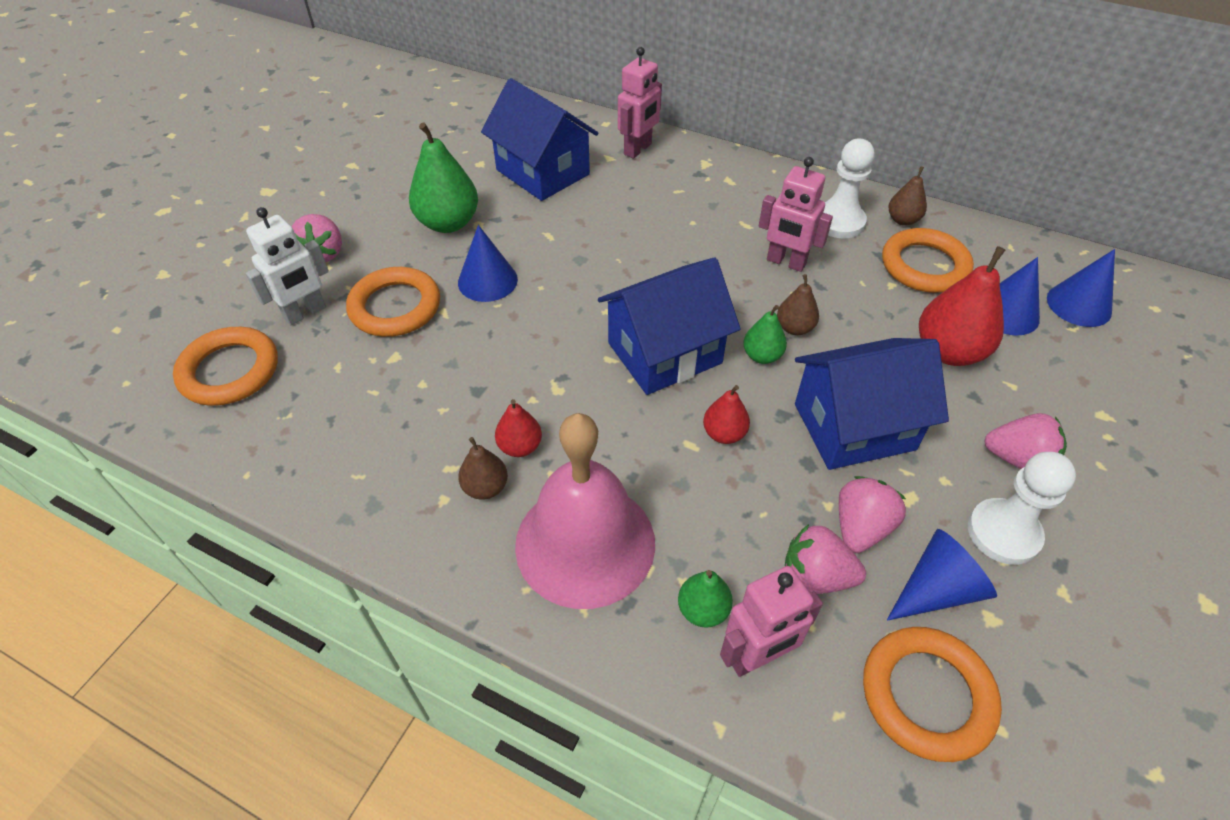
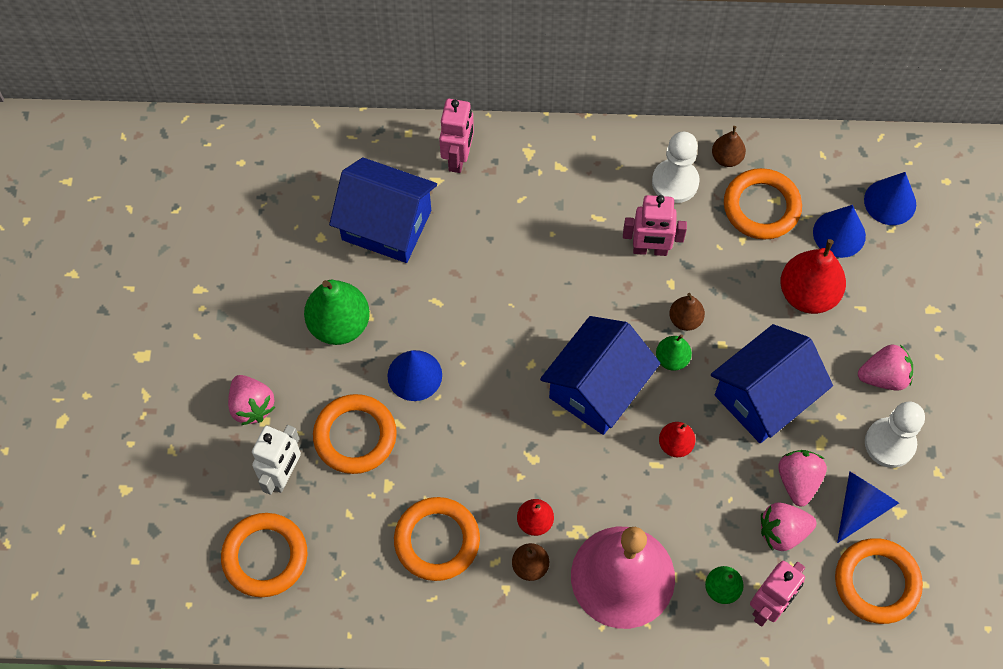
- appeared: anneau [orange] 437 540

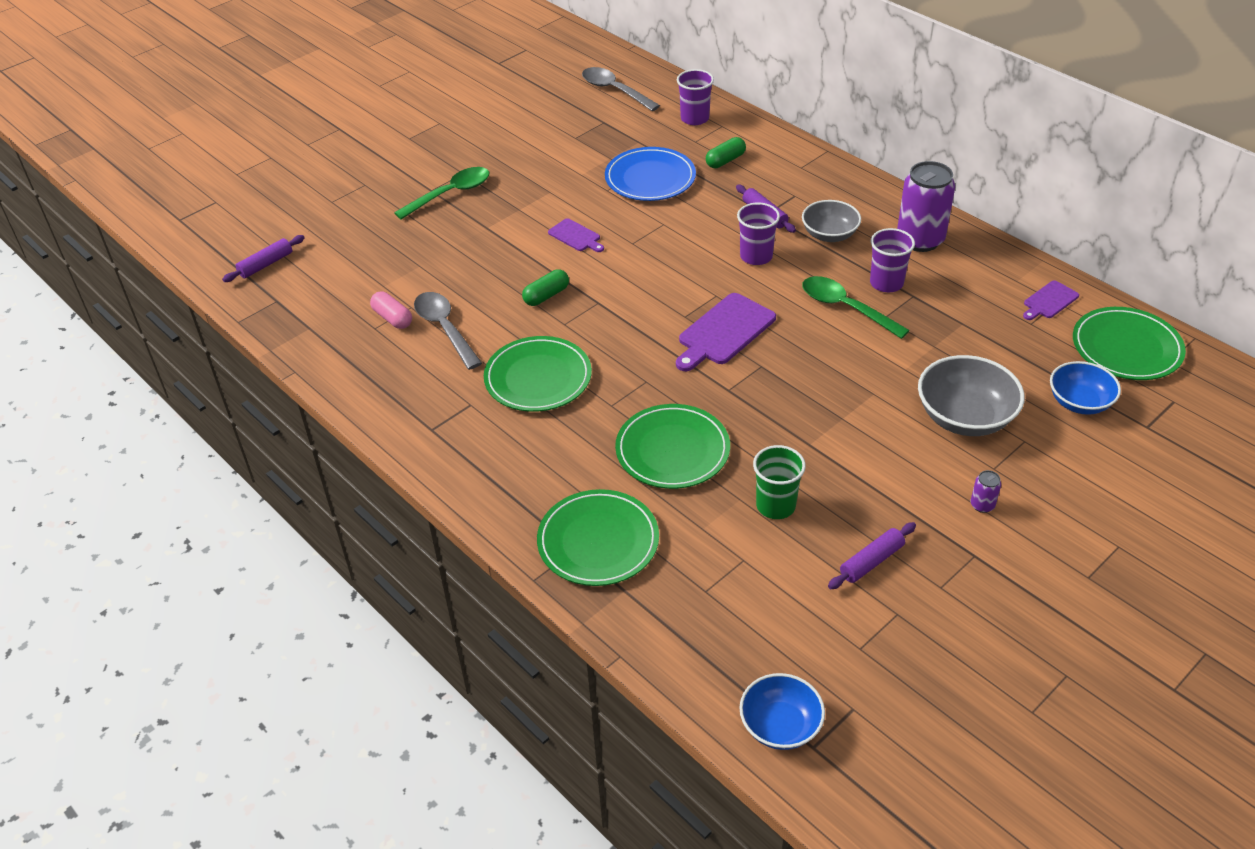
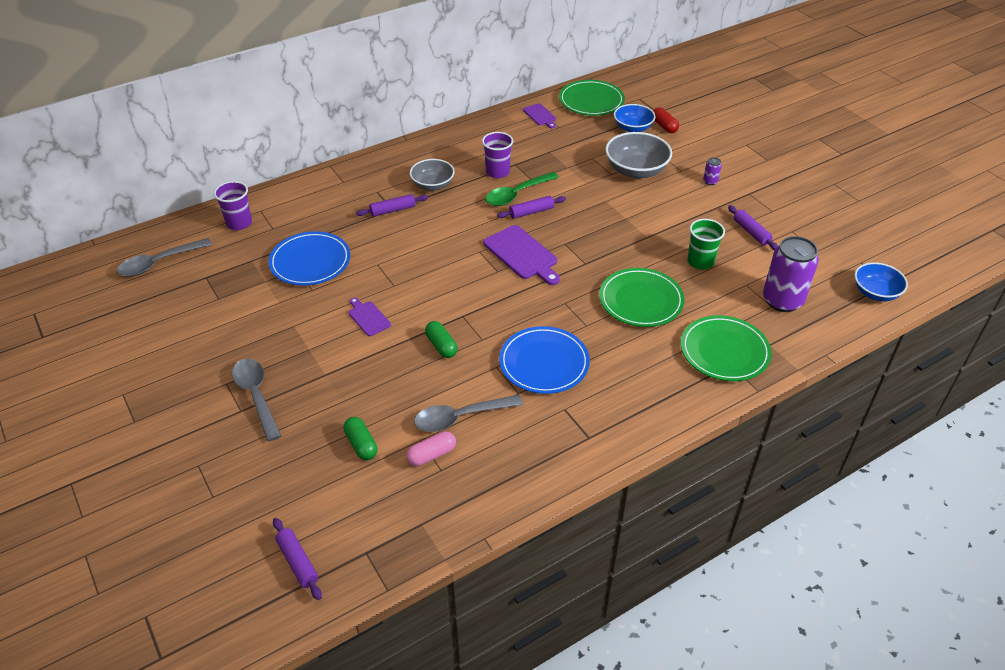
- colour: cuillère [vert] 450 194 to cuillère [gris] 256 396
- relocated: gélule [vert] 725 161 to 361 444
- spun: planche à découper [violet] 576 236 = 368 317 90 degrees counterclockwise
- appeared: rouleau à pâtisserie [violet] 531 212
- colour: assiette [vert] 538 378 to assiette [bleu] 544 363
- appeared: gélule [rouge] 664 126
- relocated: canette [violet] 920 240 to 782 300
- missing: gobelet [violet] 756 256

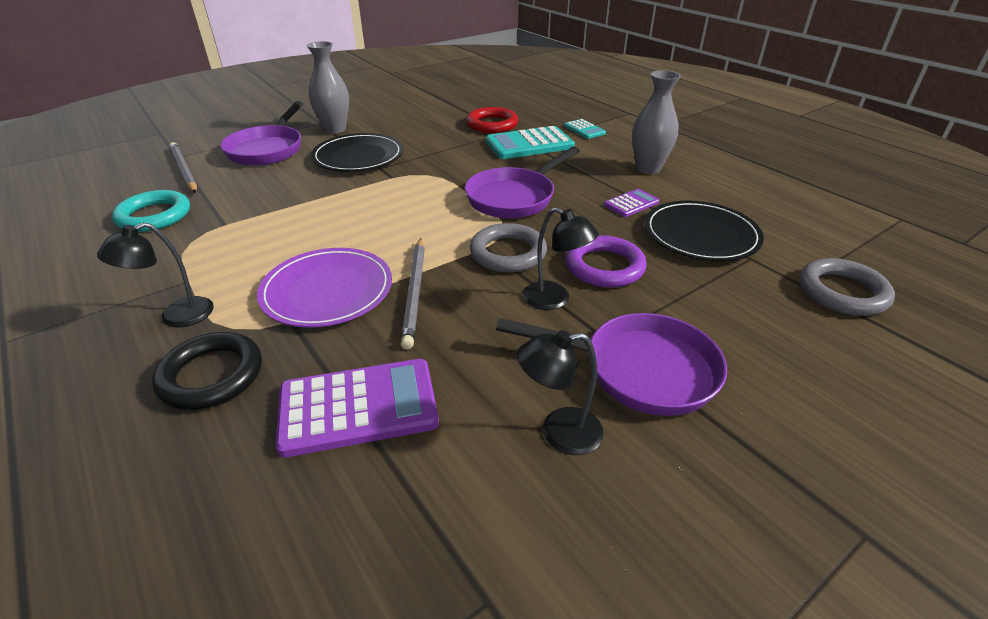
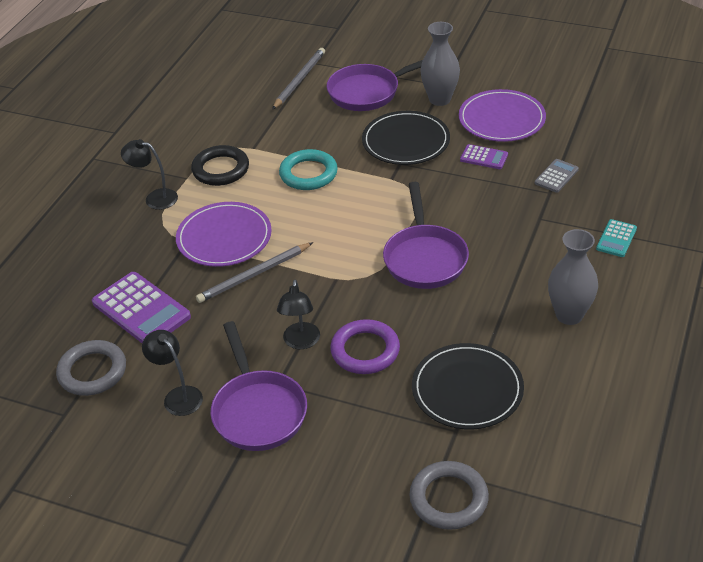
- relocated: anneau [gris] 508 253 to 92 371
- relocated: anneau [noir] 211 375 to 220 169
- relocated: anneau [turquoise] 154 216 to 308 174
- spun: poêle [violet] 514 197 = 424 258 105 degrees counterclockwise
- appeared: assiette [violet] 501 119
- relocated: calculatrice [violet] 631 204 to 484 157
- exchanged: anneau [rouge] 492 124 to calculatrice [gris] 556 176
- missing: calculatrice [turquoise] 529 144

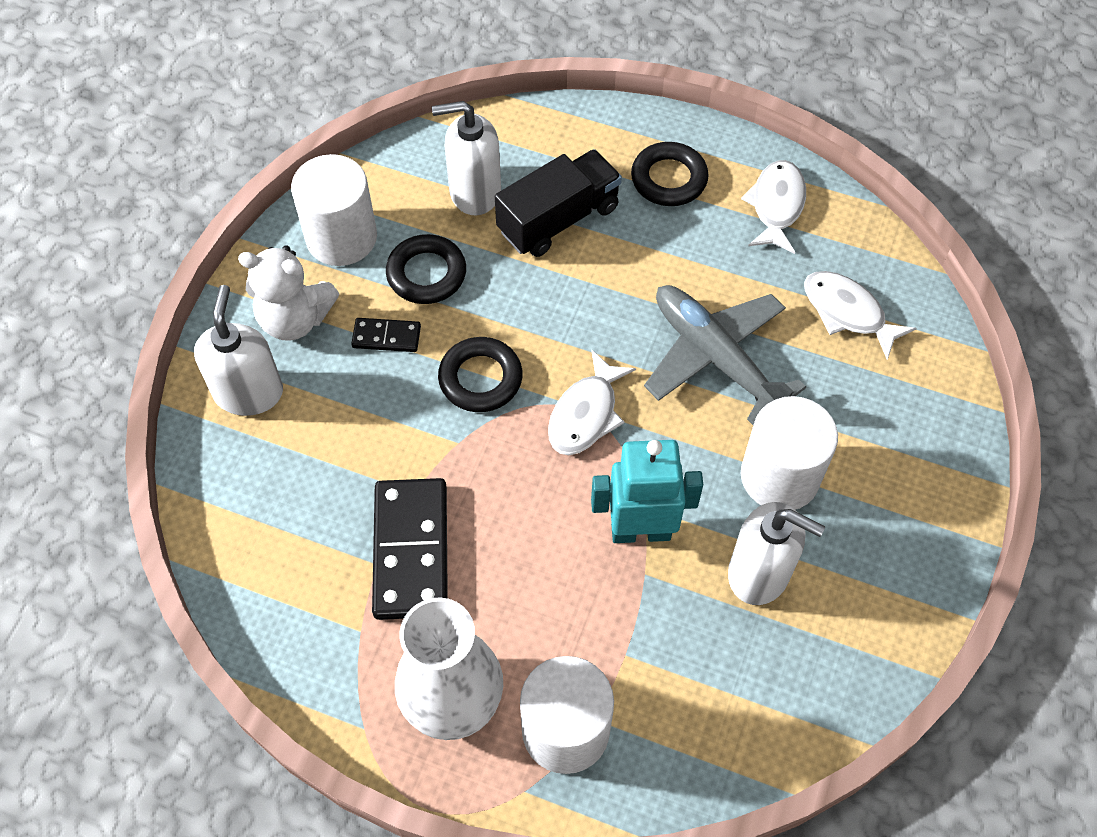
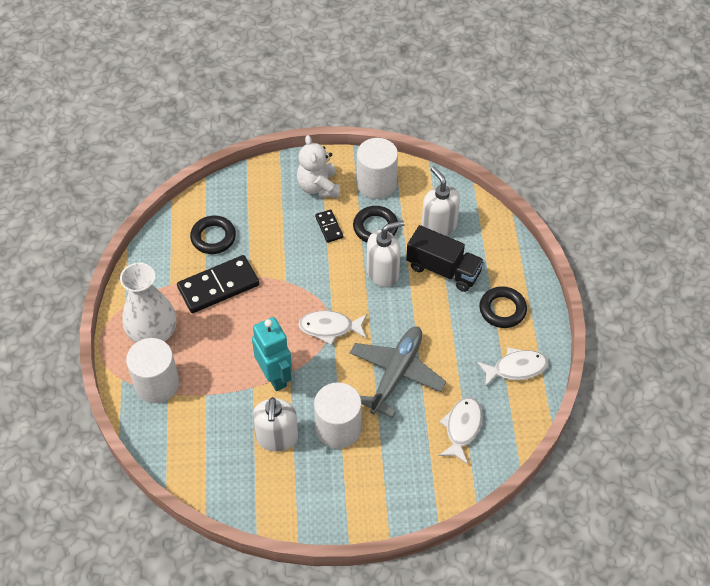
- relocated: anneau [noir] 480 379 to 213 237
- relocated: distributeur de savon [blanc] 249 392 to 383 272

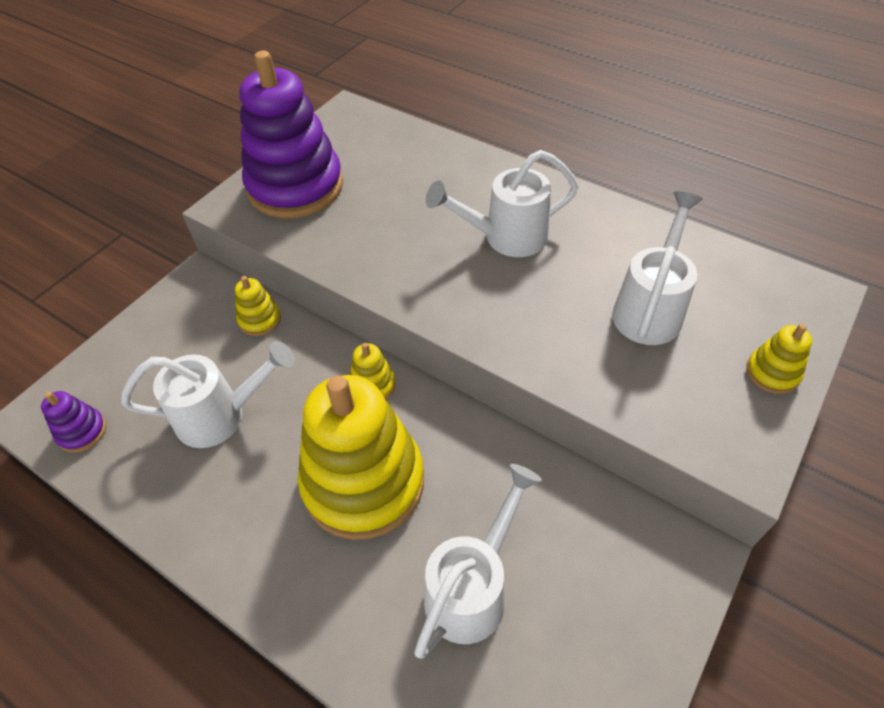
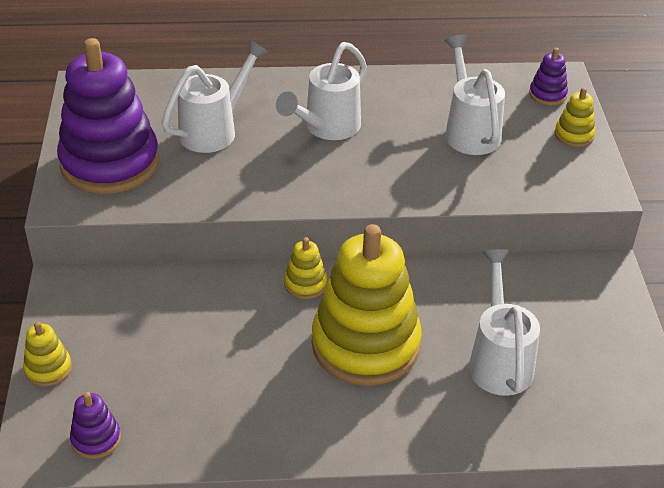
- relocated: jouet à empiler [jaune] 260 320 to 48 369
- relocated: arrosoir [blanc] 221 416 to 214 130
- appeared: jouet à empiler [violet] 547 94

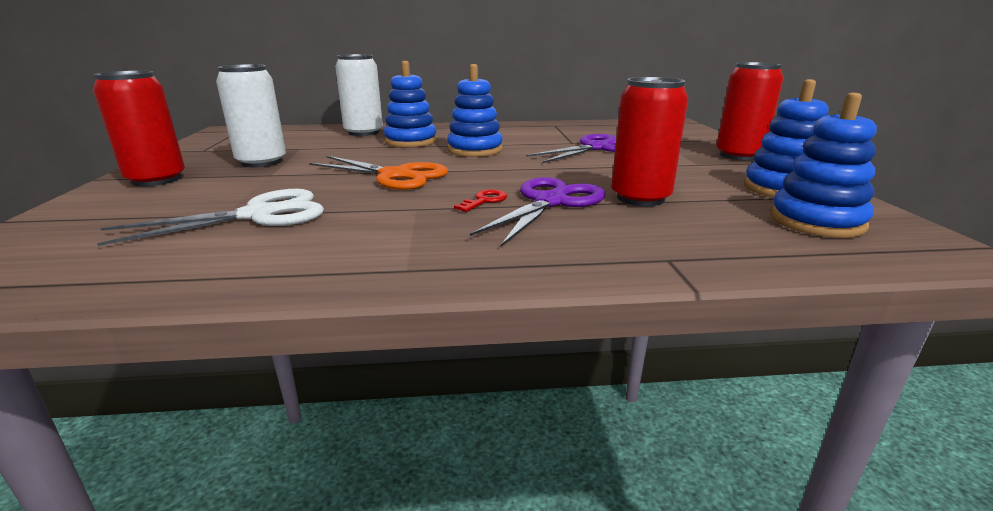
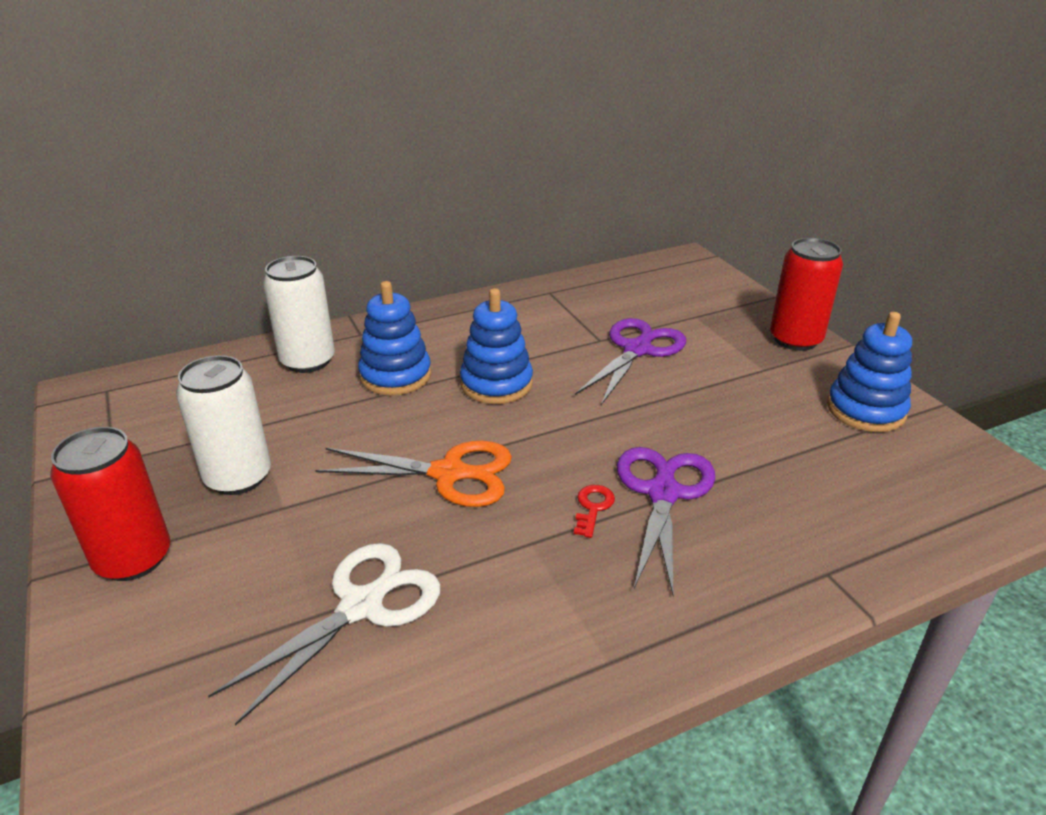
- missing: canette [rouge] 640 198
- missing: jouet à empiler [bleu] 816 221

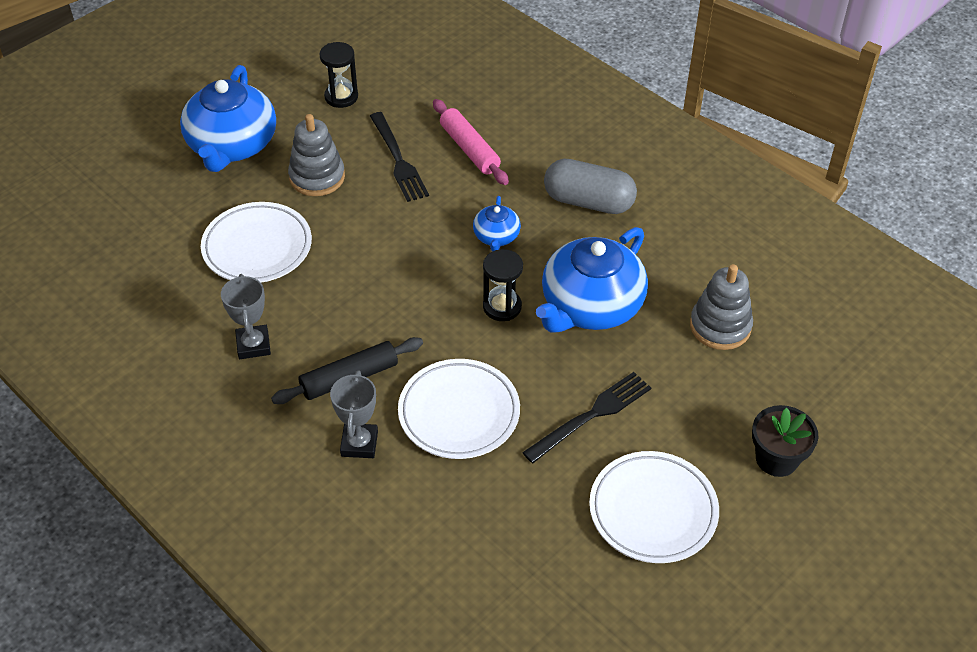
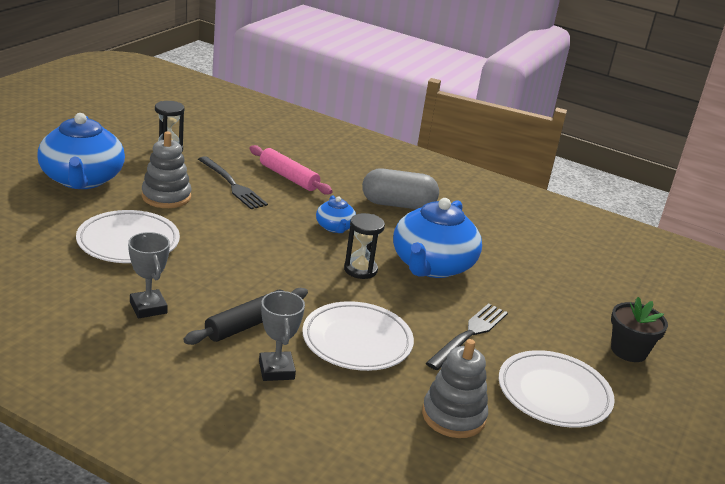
- relocated: jouet à empiler [gris] 720 326 to 453 416

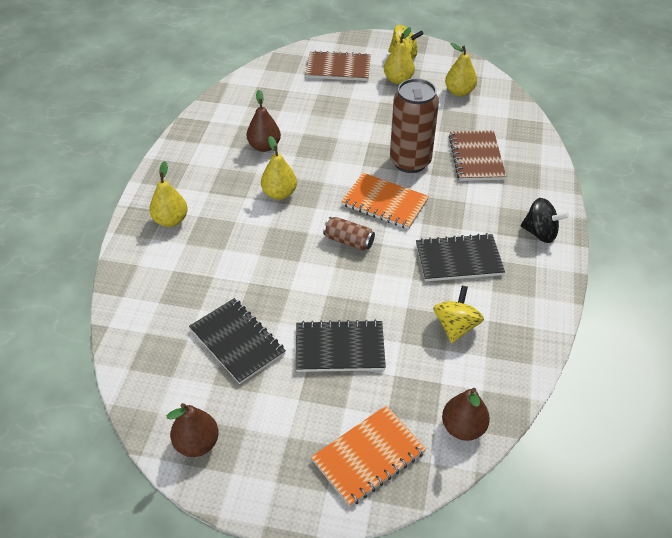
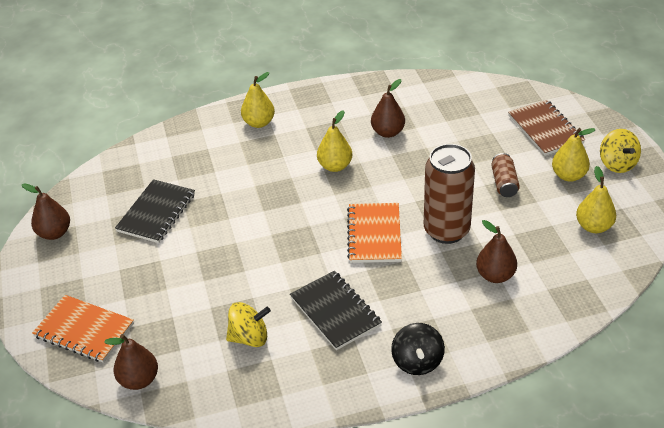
- exchanged: carnet [marron] 476 157 to poire [marron] 495 275
- relocated: canette [marron] 348 241 to 504 183
- missing: carnet [noir] 339 348

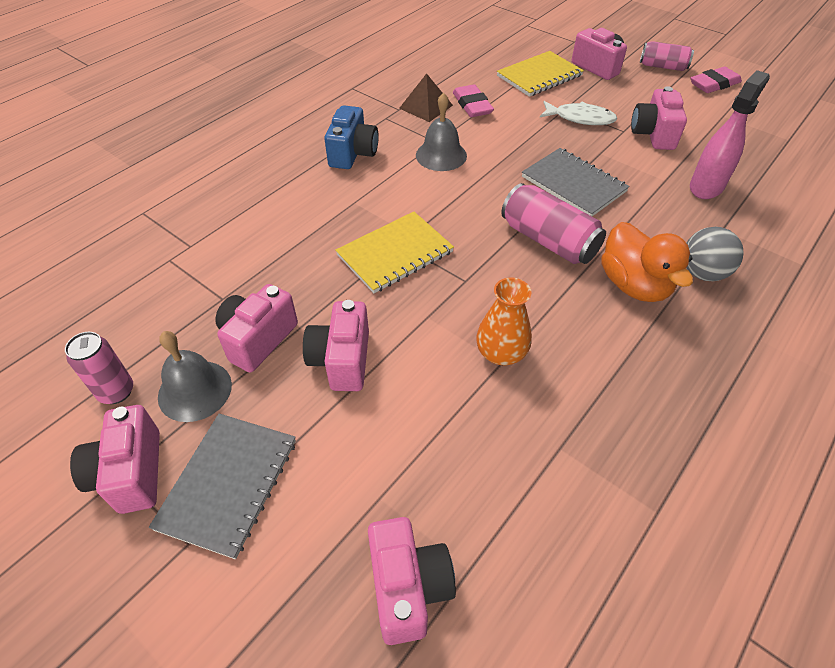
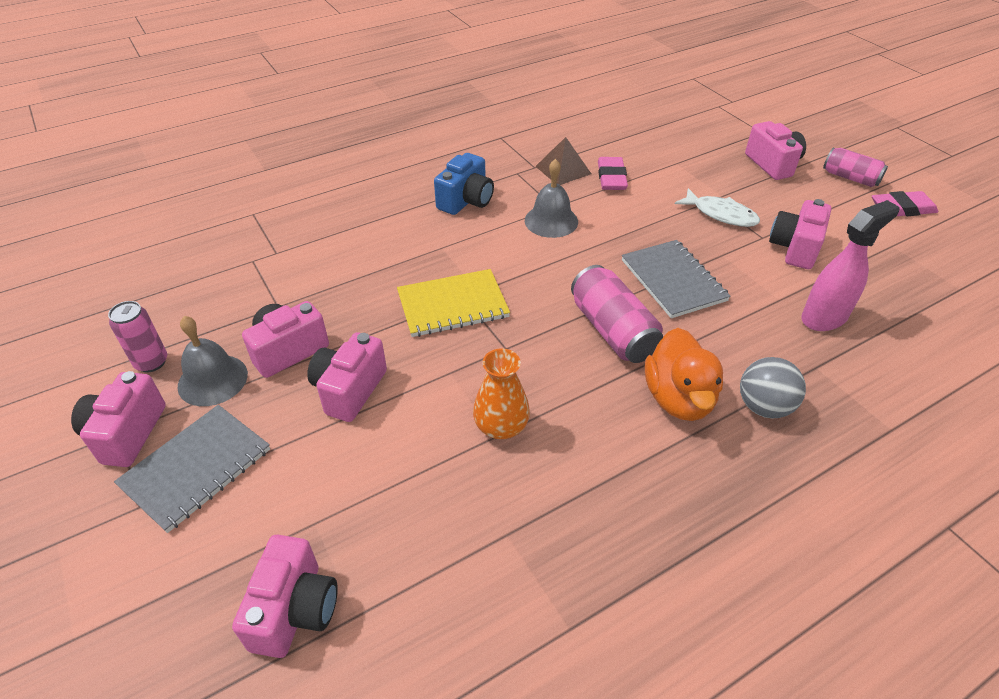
- missing: carnet [jaune] 539 76

